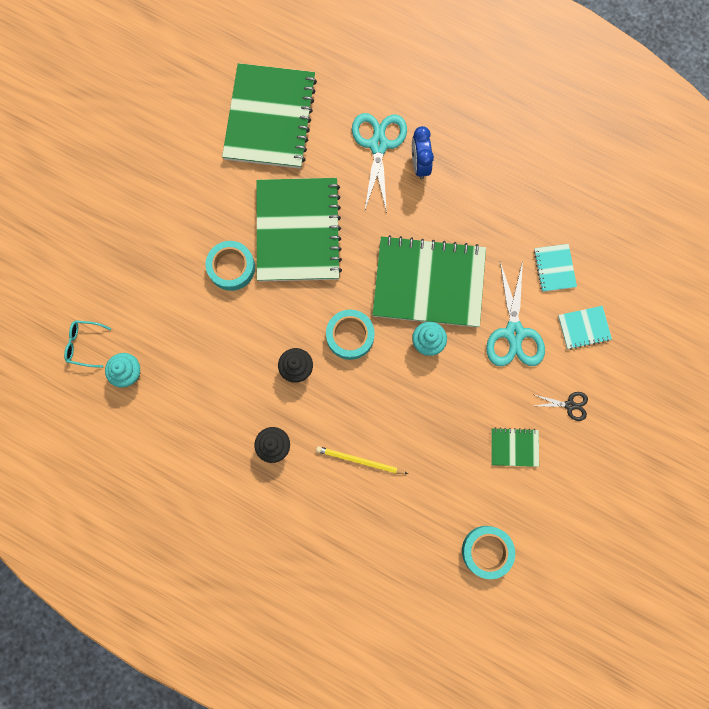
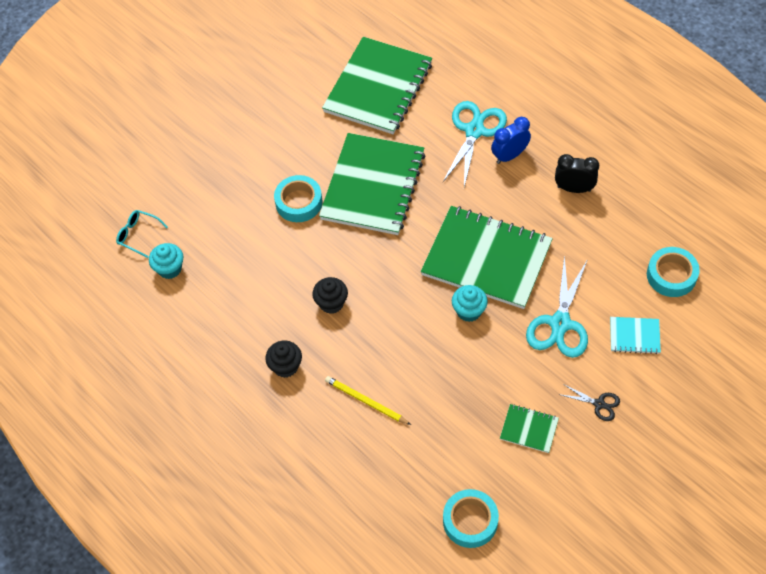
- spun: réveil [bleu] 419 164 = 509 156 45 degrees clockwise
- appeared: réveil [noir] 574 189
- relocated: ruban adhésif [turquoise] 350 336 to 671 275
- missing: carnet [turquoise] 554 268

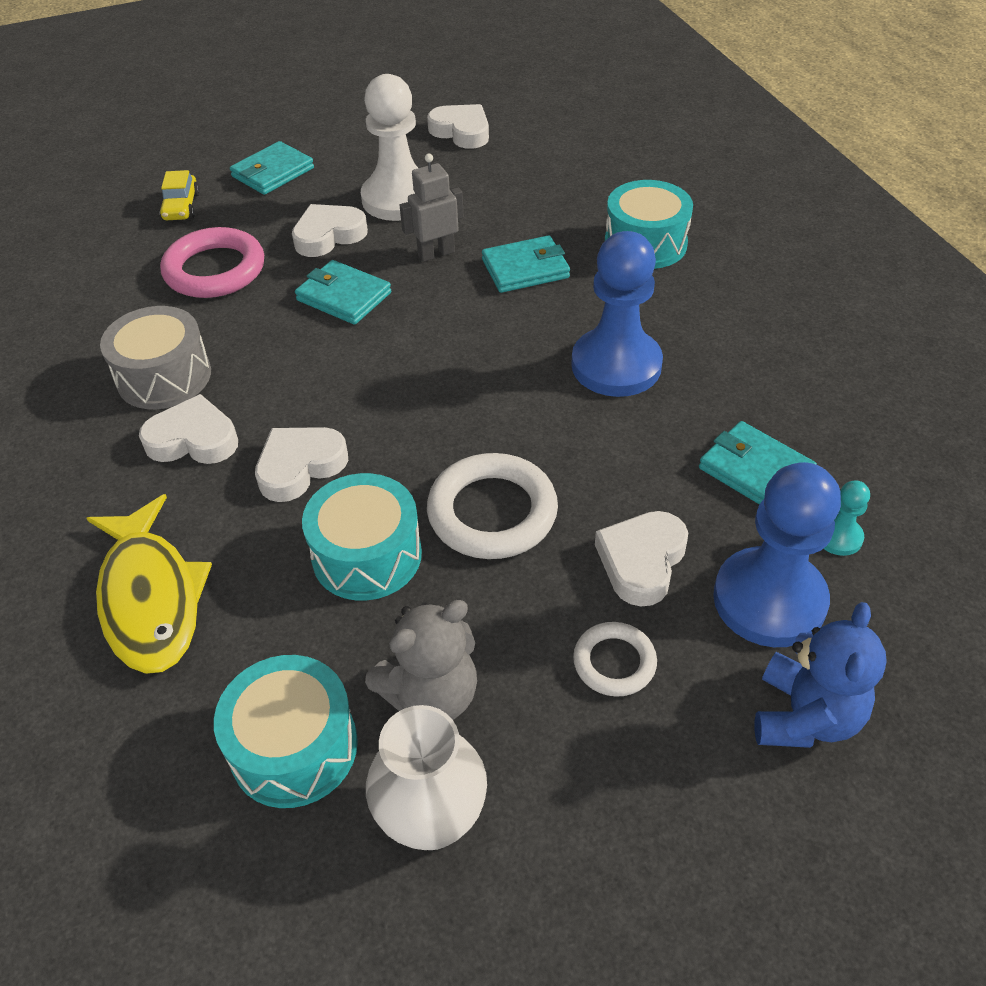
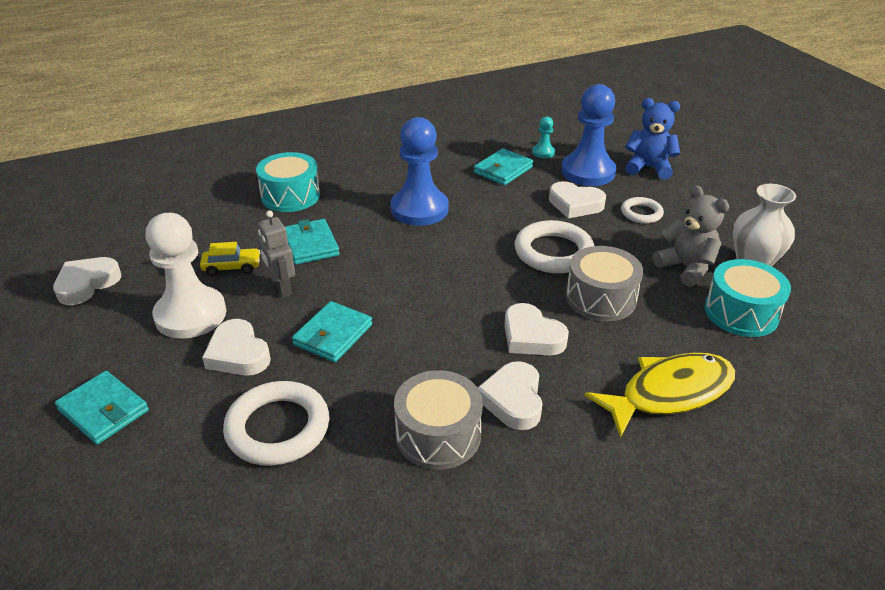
- relocated: voiture [jaune] 181 207 to 232 267
- colour: anneau [rose] 215 270 to anneau [blanc] 278 428
- colour: tambour [turquoise] 367 555 to tambour [gris] 601 298

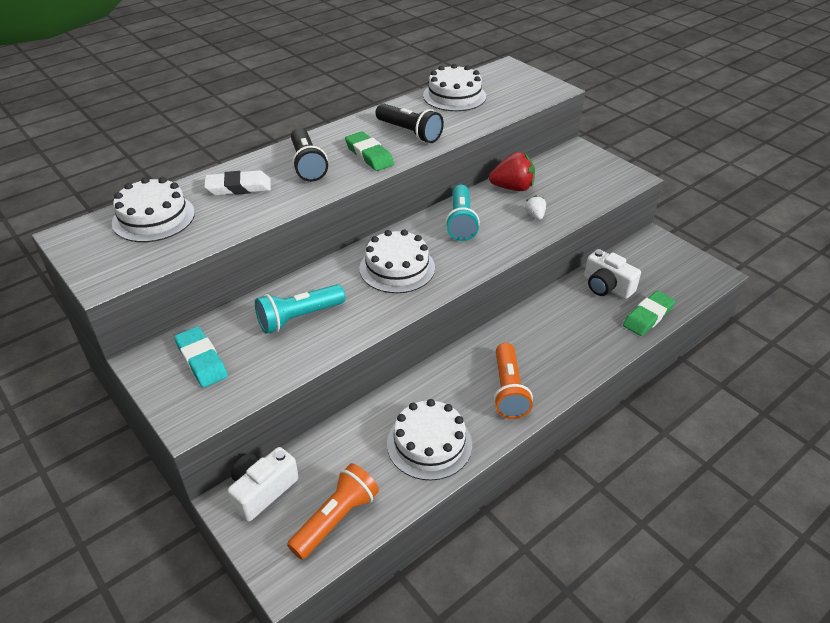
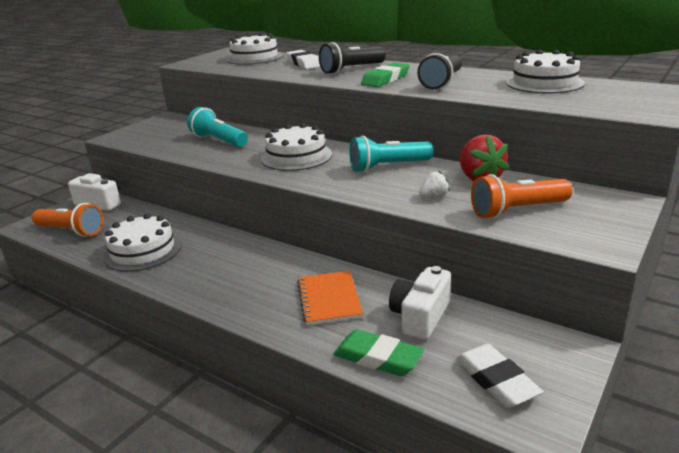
- appeared: carnet [orange] 329 299
- appeared: gomme [blanc] 496 380
- relocated: lampe de poche [orange] 508 390 to 517 210
- missing: gomme [turquoise] 201 360

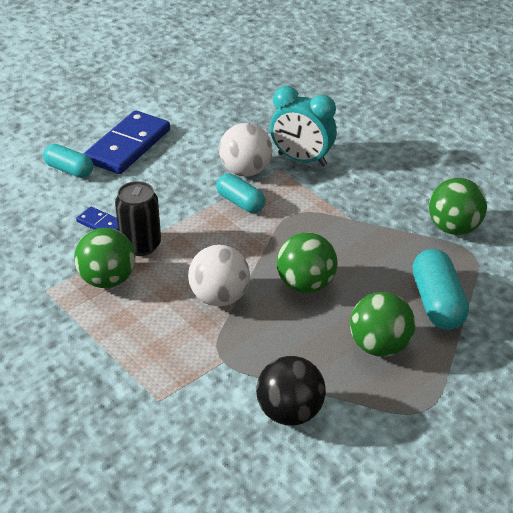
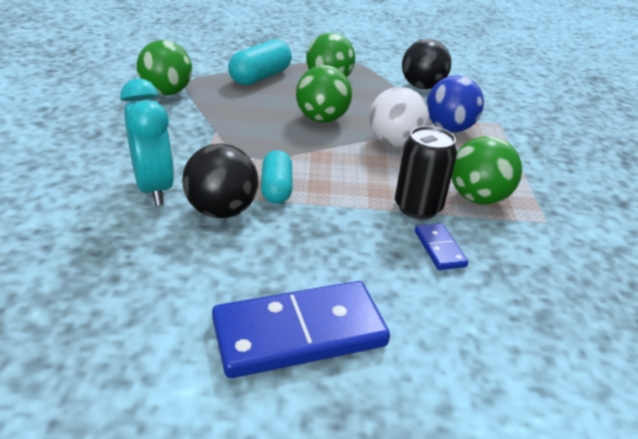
- colour: balle [blanc] 245 171 to balle [noir] 222 211
- appeared: balle [bleu] 449 129
- missing: gélule [turquoise] 69 170

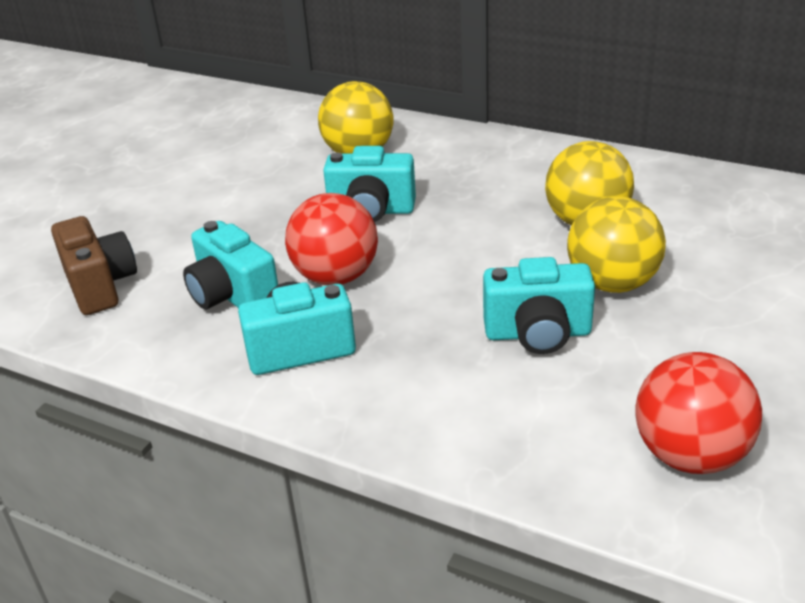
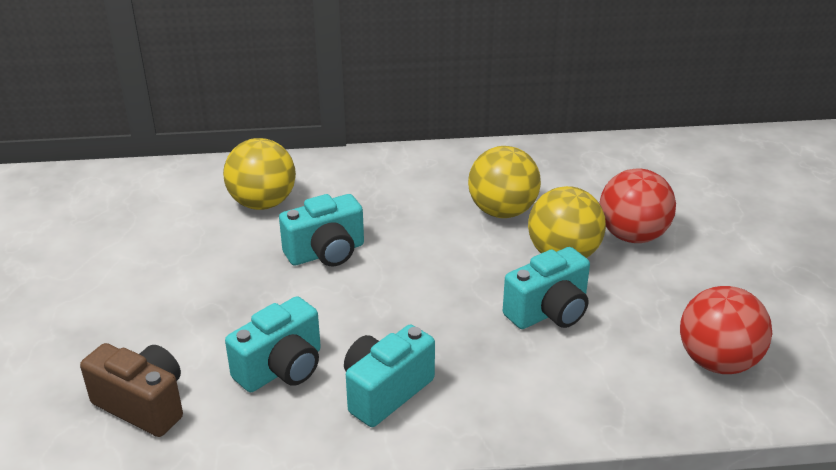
- spun: appareil photo [turquoise] 233 296 = 281 368 60 degrees counterclockwise
- relocated: balle [rouge] 336 277 to 632 236

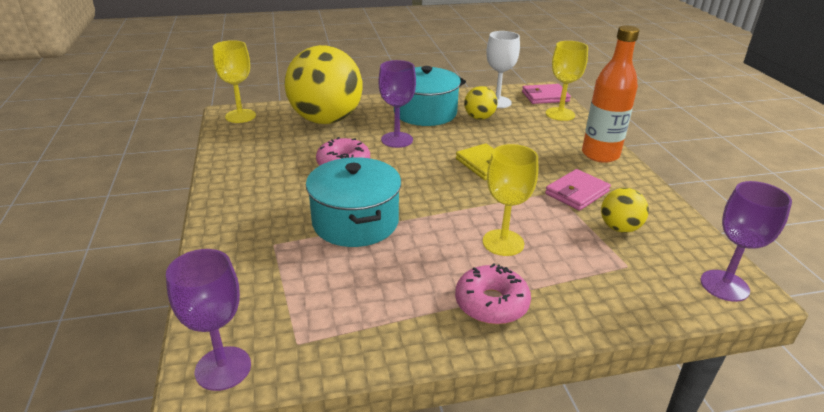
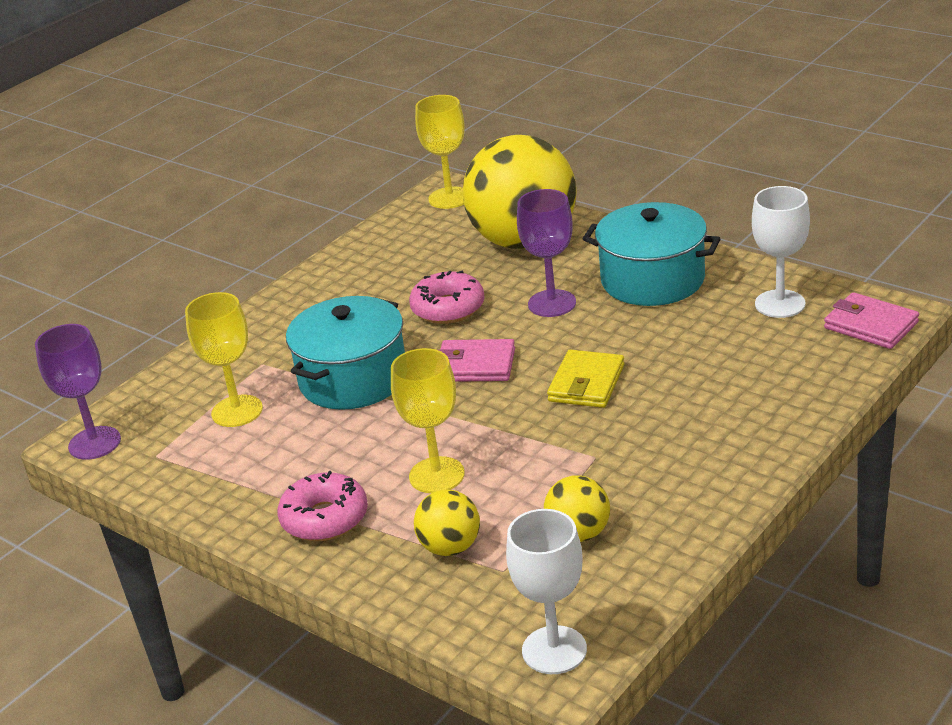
- relocated: verre à pied [jaune] 560 114 to 237 411
- relocated: balle [jaune] 479 118 to 450 547
- relocated: portefeuille [rose] 576 193 to 475 365
- colour: verre à pied [violet] 724 285 to verre à pied [blanc] 554 650
- missing: bouteille [orange] 600 155

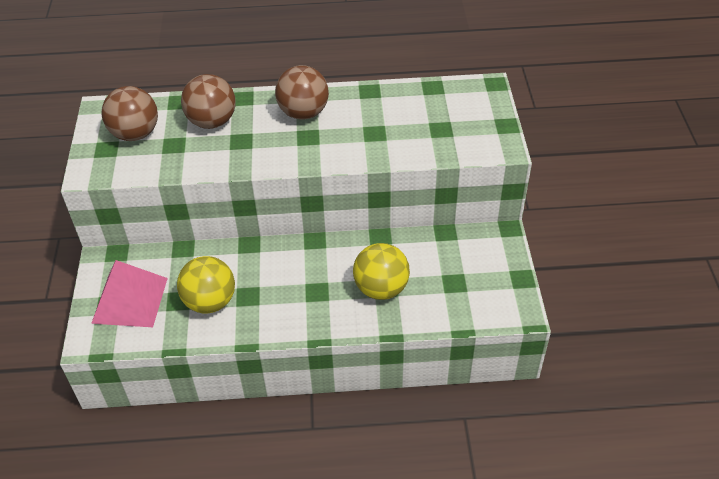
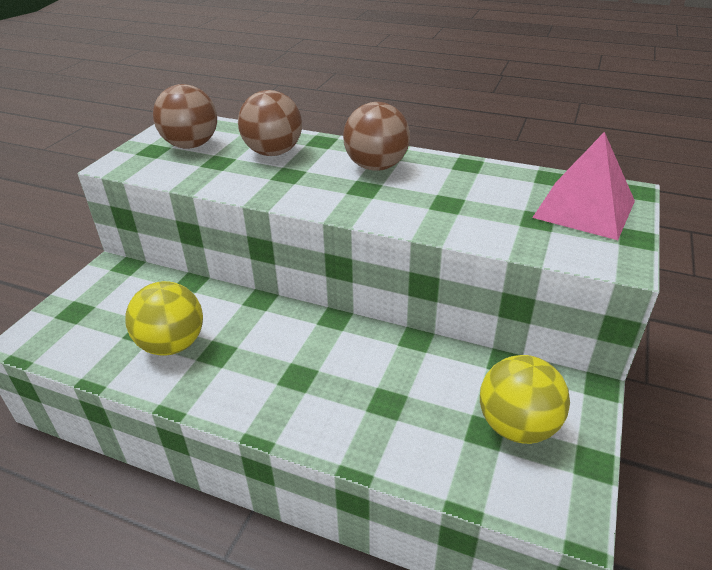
- relocated: balle [jaune] 381 288 to 517 426
- relocated: pyramide [rose] 130 300 to 584 209

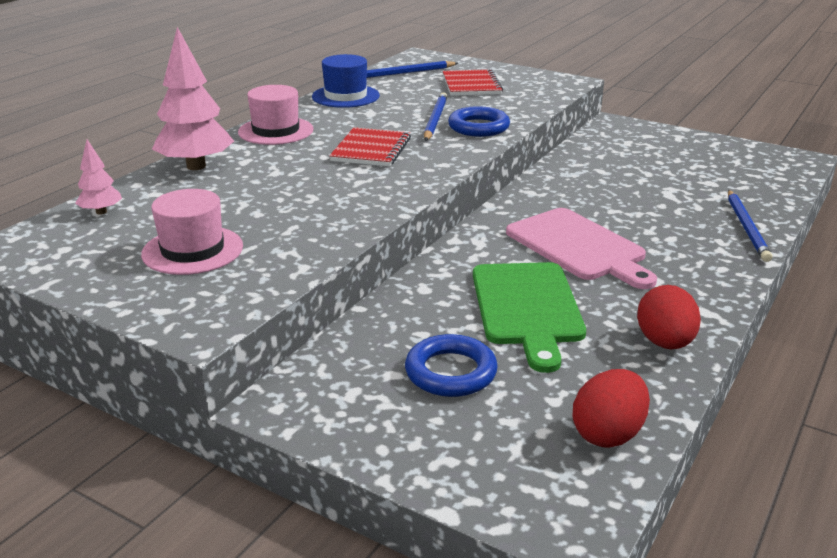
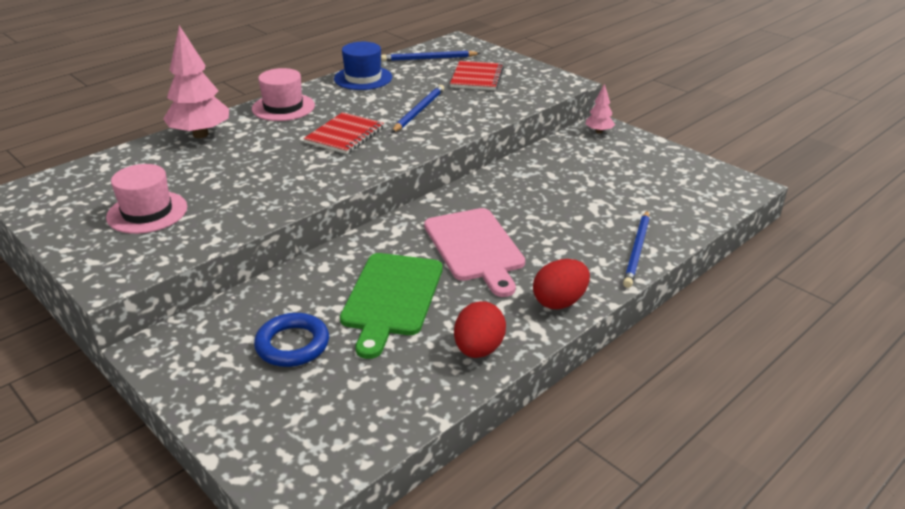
- relocated: œuf [rouge] 608 434 to 559 302
- relocated: arbre [rose] 101 212 to 599 131
- missing: anneau [bleu] 478 127

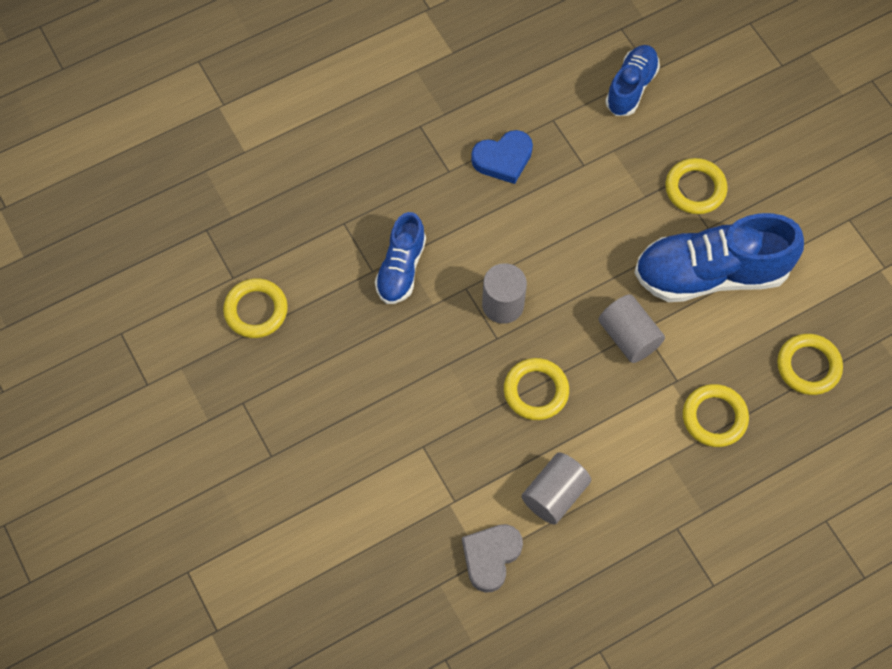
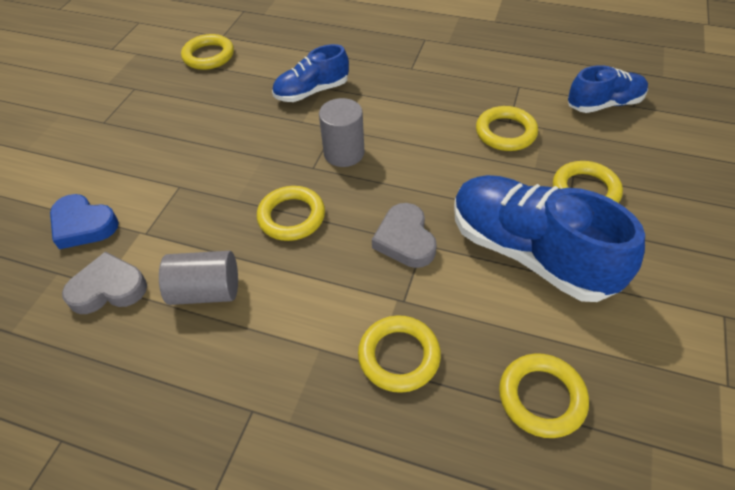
- relocated: cœur [bleu] 503 159 to 83 225
- exchanged: cylindre [gris] 629 336 to cœur [gris] 405 240
- appeared: anneau [jaune] 505 132

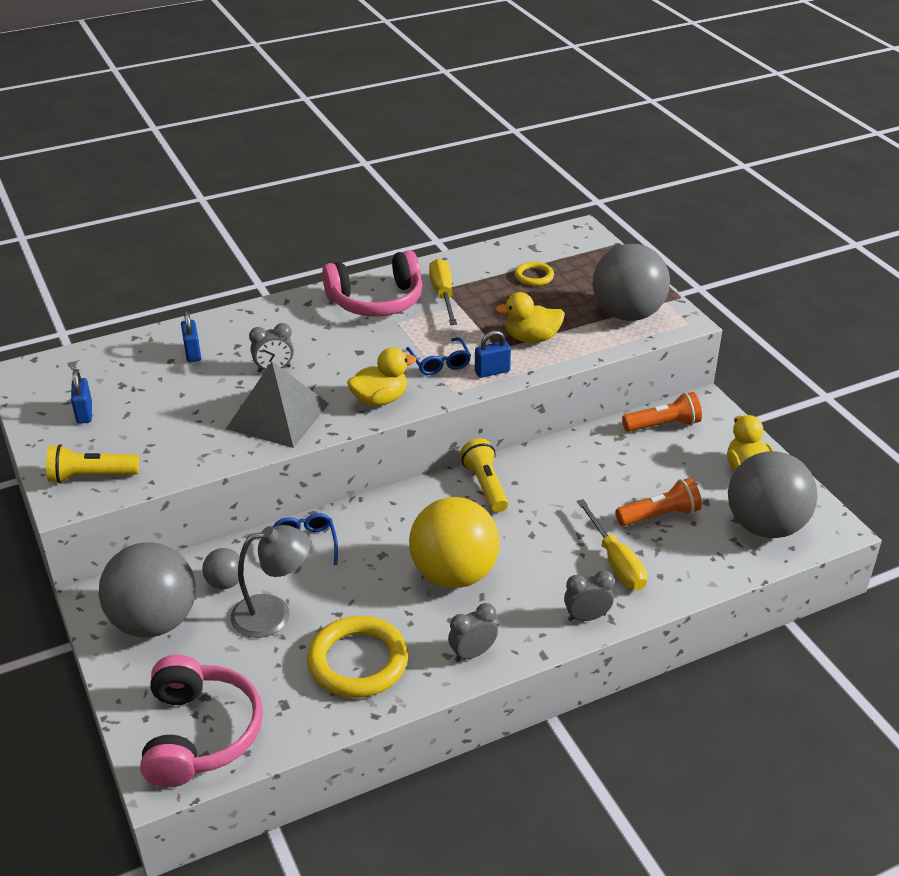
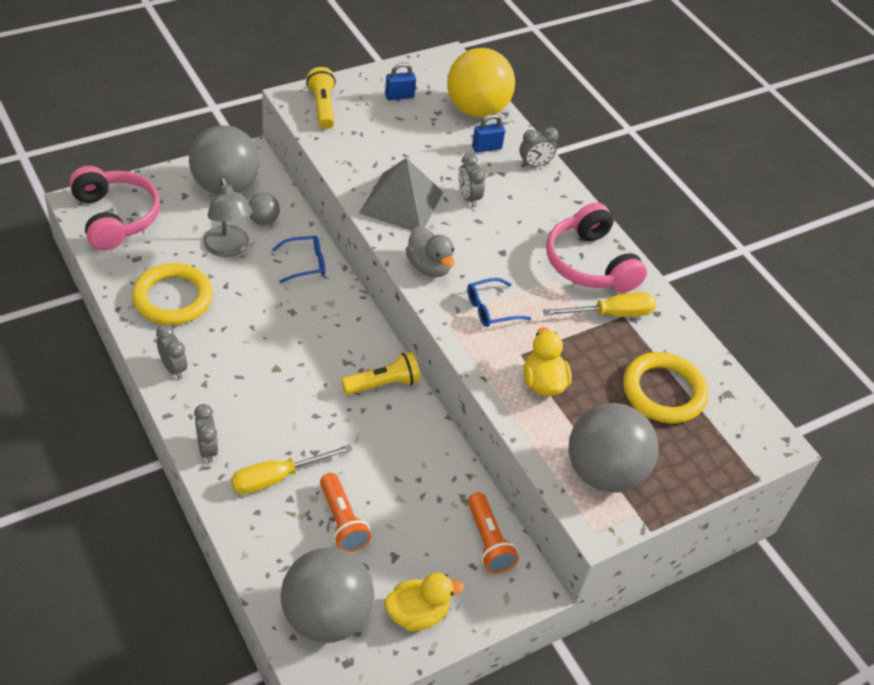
- spun: casque audio [rose] 200 734 = 115 217 105 degrees counterclockwise
- colour: canard [jaune] 380 399 to canard [gris] 429 266
- relocated: balle [jaune] 454 574 to 476 109
- appeared: réveil [gris] 534 165
- size: anneau [jaune] 534 276 = 663 391 x1.93
- missing: cadenas [bleu] 492 371

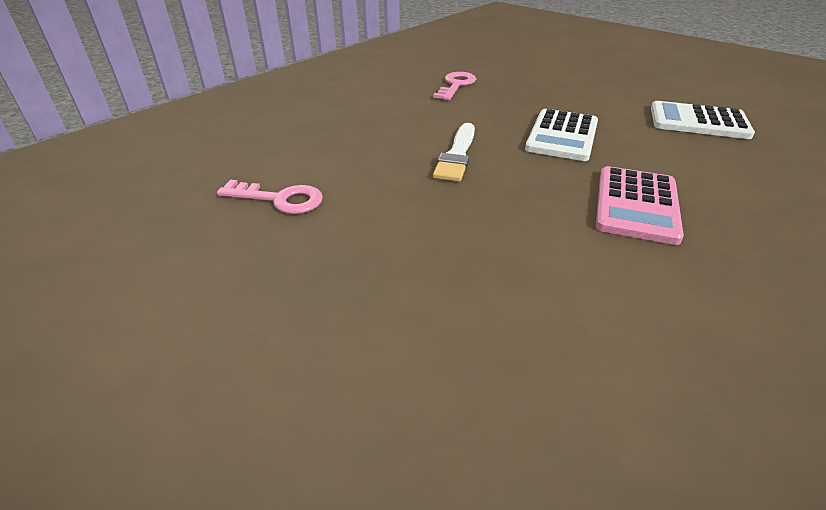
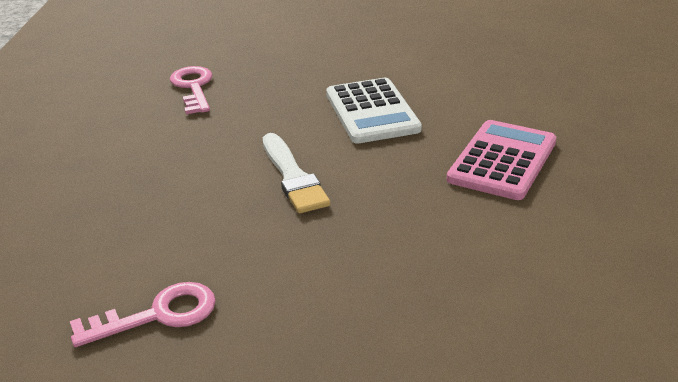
- spun: calculatrice [rose] 636 205 = 502 161 135 degrees counterclockwise
- missing: calculatrice [blanc] 698 121

